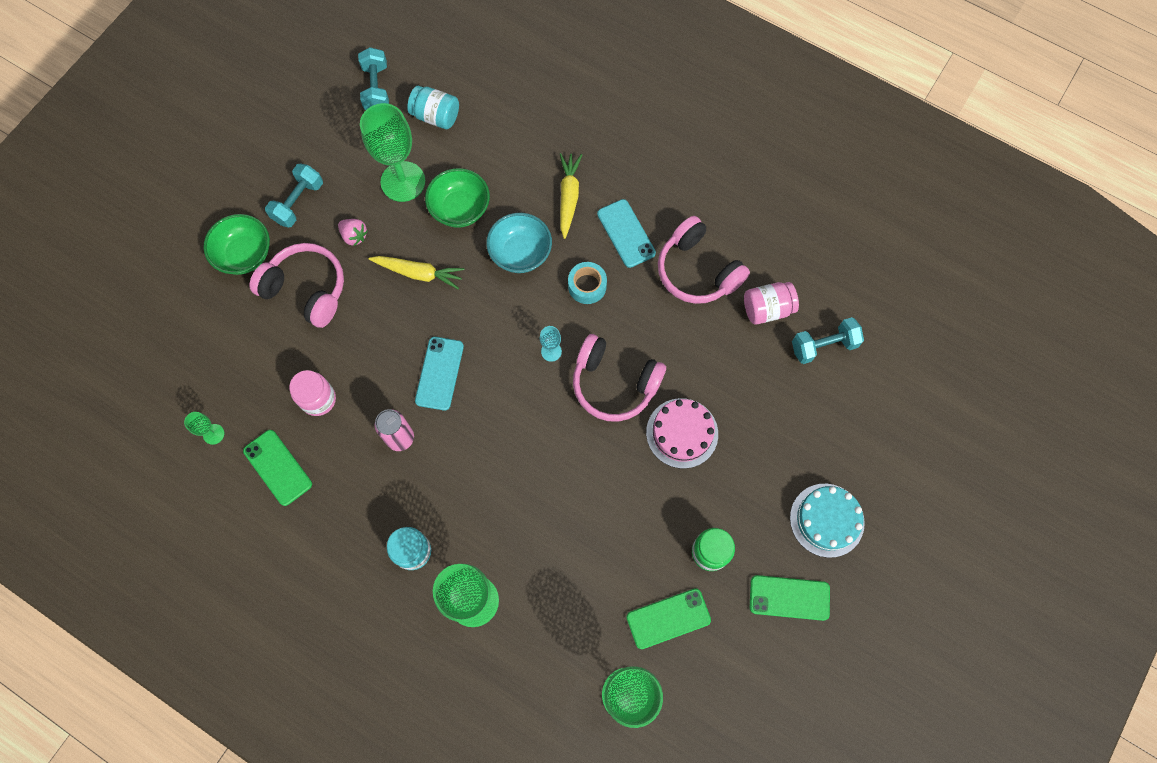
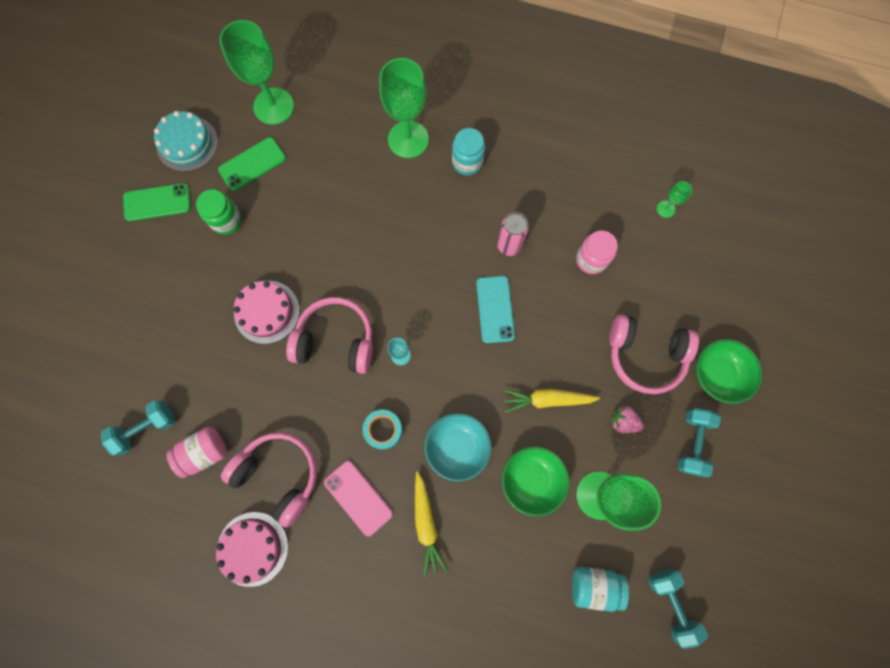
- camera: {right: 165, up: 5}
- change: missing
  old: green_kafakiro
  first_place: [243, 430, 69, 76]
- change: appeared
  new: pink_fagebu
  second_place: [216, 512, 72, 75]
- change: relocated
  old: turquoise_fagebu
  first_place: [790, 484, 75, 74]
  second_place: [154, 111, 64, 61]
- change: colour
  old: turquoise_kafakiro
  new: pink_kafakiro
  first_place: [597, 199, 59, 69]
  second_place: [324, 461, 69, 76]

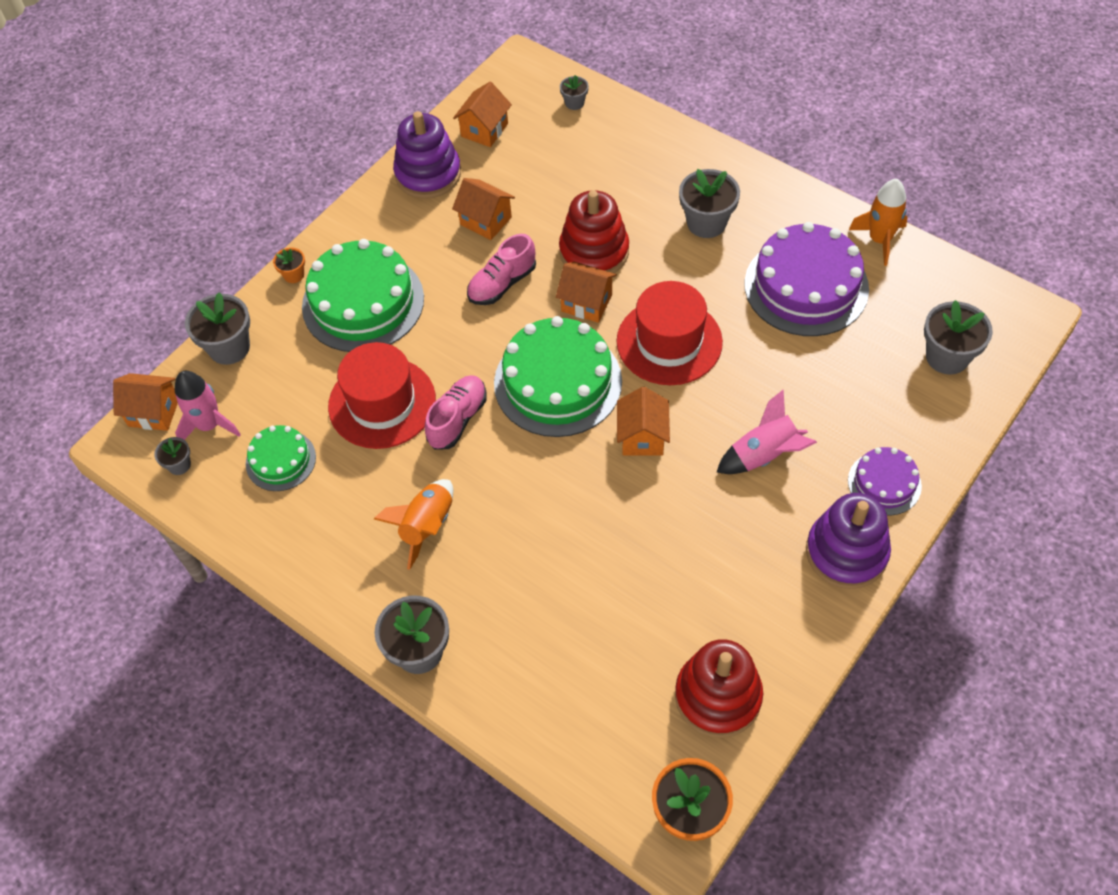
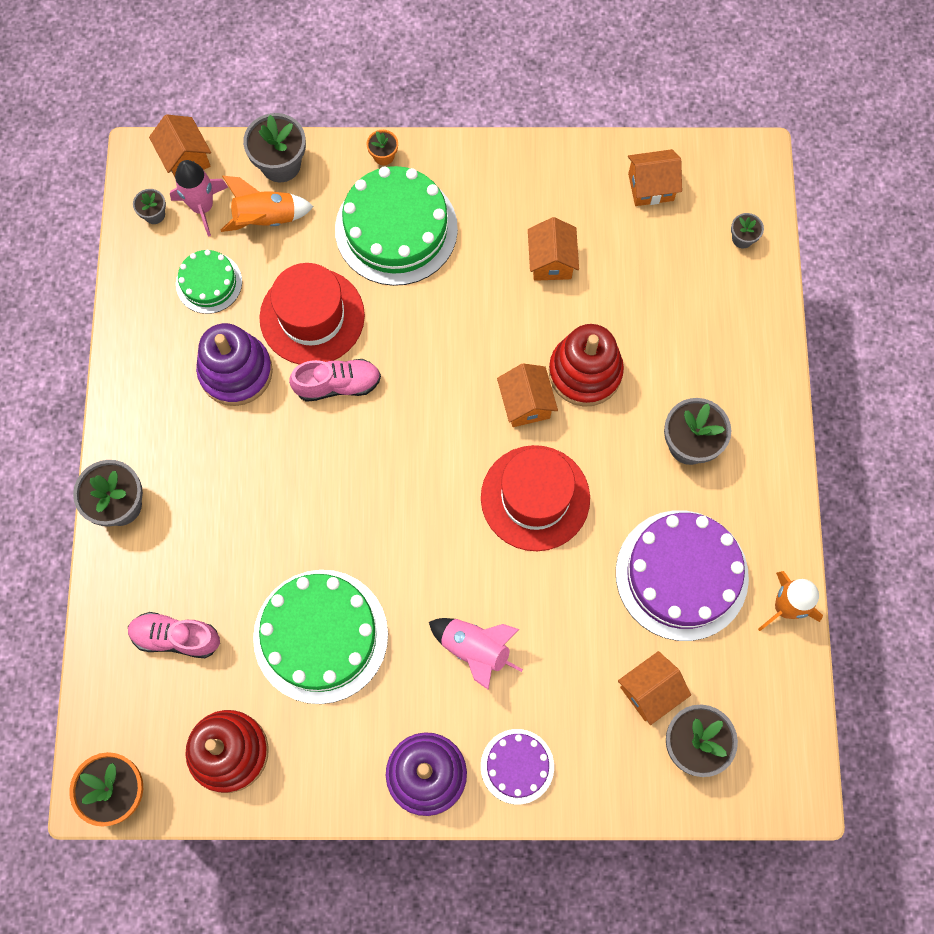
- camera: {right: 50, up: 15}
- change: relocated
  old: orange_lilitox
  first_place: [374, 479, 79, 91]
  second_place: [221, 176, 93, 56]
- change: relocated
  old: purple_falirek
  first_place: [393, 111, 68, 88]
  second_place: [196, 323, 77, 83]
- change: relocated
  old: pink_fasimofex
  first_place: [467, 234, 69, 71]
  second_place: [128, 612, 92, 46]
- change: relocated
  old: green_fagebu
  first_place: [494, 316, 128, 121]
  second_place: [253, 570, 135, 134]
- change: relocated
  old: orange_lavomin
  first_place: [617, 387, 53, 69]
  second_place: [618, 651, 73, 74]

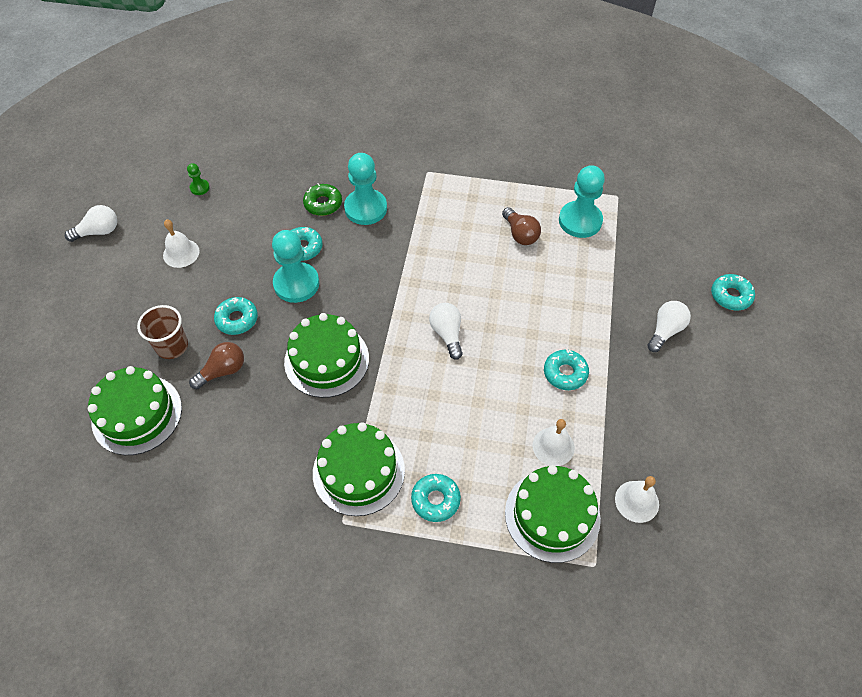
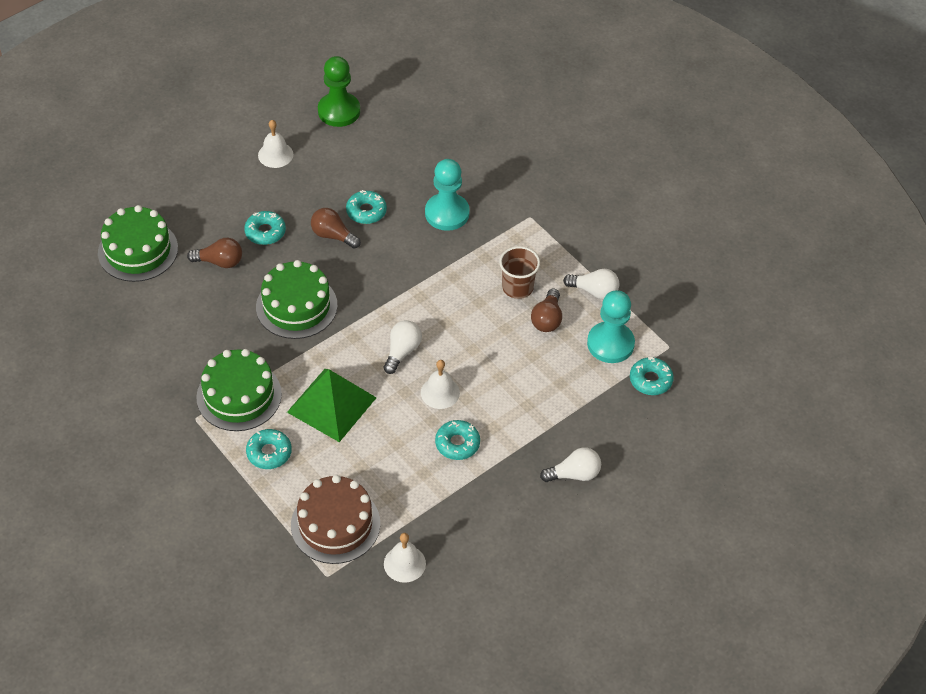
- camera: {right: 40, up: -5}
- change: missing
  old: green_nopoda
  first_place: [303, 183, 39, 33]
- change: appeared
  new: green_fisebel
  second_place: [287, 369, 90, 73]
- change: relocated
  old: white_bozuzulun
  first_place: [65, 205, 52, 37]
  second_place: [563, 269, 56, 30]
- change: relocated
  old: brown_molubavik
  first_place: [137, 305, 51, 54]
  second_place: [499, 246, 41, 53]
- change: relocated
  old: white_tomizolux
  first_place: [533, 419, 42, 47]
  second_place: [421, 360, 39, 49]
- change: relocated
  old: turquoise_nopoda
  first_place: [711, 274, 44, 37]
  second_place: [630, 357, 44, 38]
- change: exchanged
  old: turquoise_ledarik
  new: brown_bozuzulun
  first_place: [272, 230, 47, 73]
  second_place: [311, 208, 50, 41]
- change: colour
  old: green_fagebu
  new: brown_fagebu
  first_place: [505, 465, 96, 98]
  second_place: [291, 475, 89, 89]
- change: size
  old: green_ledarik
  first_place: [187, 163, 23, 32]
  second_place: [318, 56, 42, 71]
  factor: 2.19

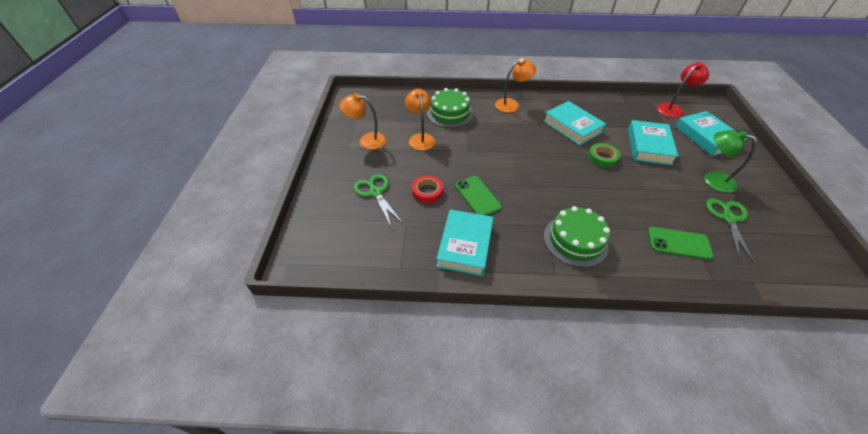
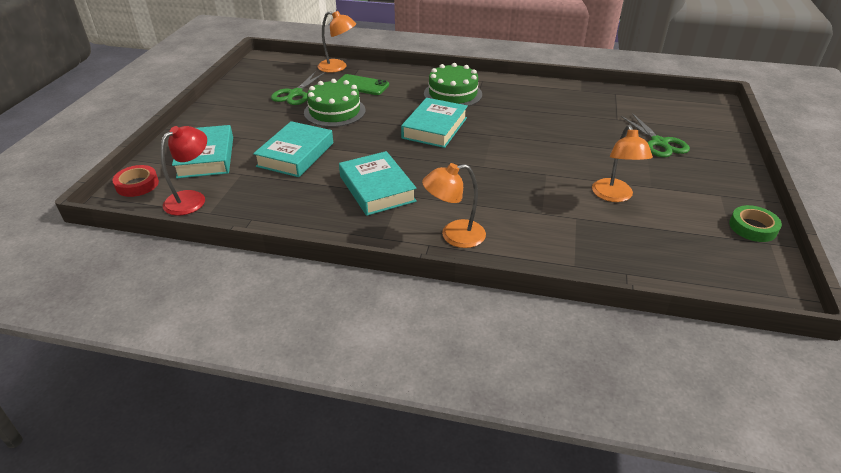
- camera: {right: -170, up: -10}
- change: missing
  old: green_kafakiro
  first_place: [455, 176, 47, 40]
- change: missing
  old: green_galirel
  first_place: [705, 130, 52, 63]
- change: relocated
  old: orange_galirel
  first_place: [339, 93, 47, 57]
  second_place: [318, 11, 38, 62]
- change: relocated
  old: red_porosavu
  first_place: [412, 175, 31, 28]
  second_place: [112, 165, 47, 32]
- change: relocated
  old: green_fagebu
  first_place: [427, 88, 46, 40]
  second_place: [304, 79, 62, 48]
- change: relocated
  old: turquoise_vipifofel
  first_place: [436, 210, 57, 66]
  second_place: [401, 98, 67, 50]
- change: relocated
  old: green_porosavu
  first_place: [588, 143, 32, 25]
  second_place: [729, 205, 53, 37]
- change: spun
  old: red_galirel
  first_place: [657, 62, 52, 56]
  second_place: [160, 126, 47, 90]
  degrees: 150

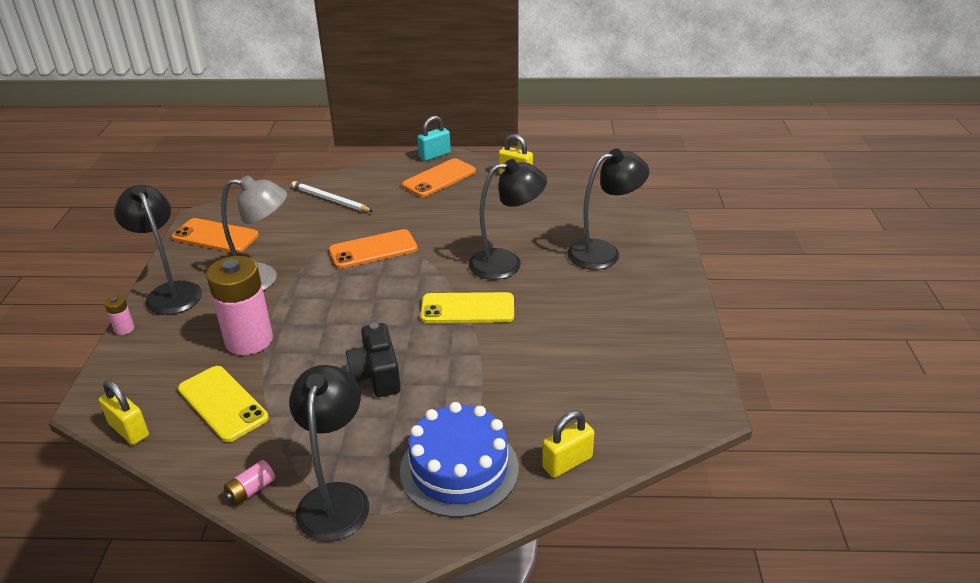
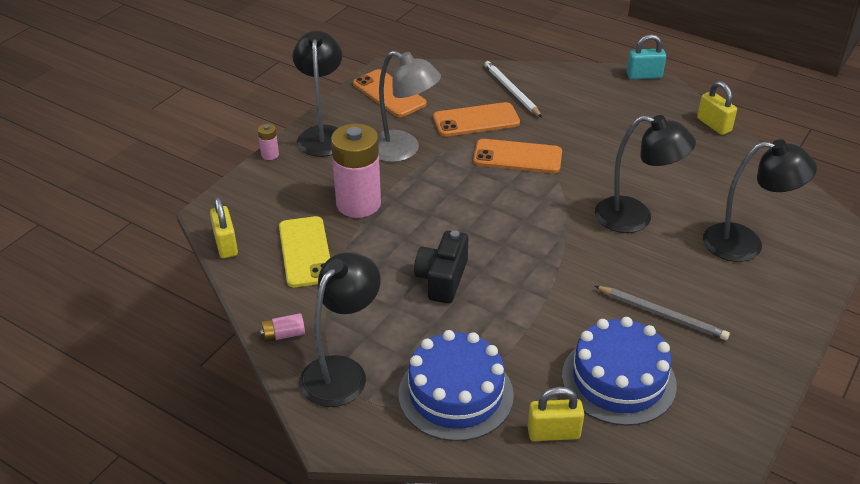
- camera: {right: 30, up: 5}
- change: missing
  old: yellow_kafakiro
  first_place: [421, 292, 93, 31]
- change: appeared
  new: blue_fagebu
  second_place: [562, 317, 115, 109]
- change: appeared
  new: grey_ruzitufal
  second_place: [595, 286, 135, 54]
- change: relocated
  old: orange_kafakiro
  first_place: [402, 158, 74, 39]
  second_place: [433, 102, 87, 35]

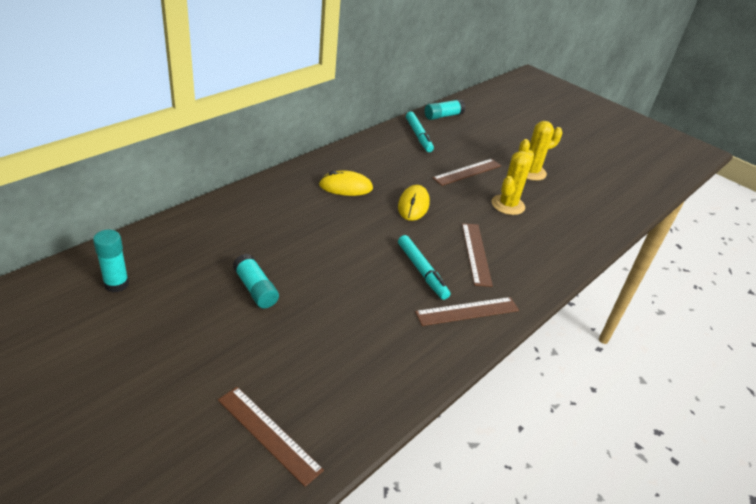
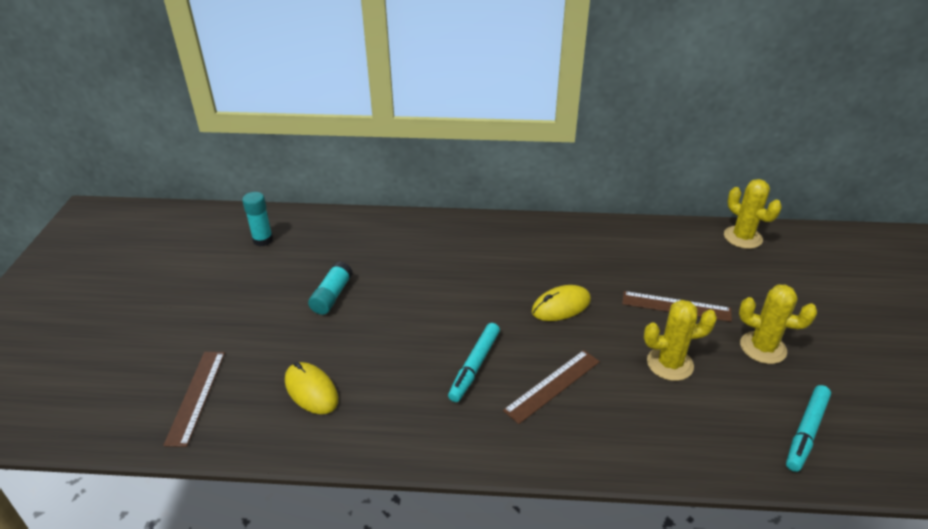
- camera: {right: 55, up: 0}
- change: missing
  old: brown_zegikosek
  first_place: [415, 297, 104, 29]
- change: relocated
  old: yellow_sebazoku
  first_place: [319, 171, 54, 25]
  second_place: [285, 362, 53, 52]
- change: relocated
  old: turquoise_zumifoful
  first_place: [406, 111, 28, 41]
  second_place: [786, 385, 45, 87]
- change: exchanged
  old: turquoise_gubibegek
  new: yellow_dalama
  first_place: [425, 99, 40, 21]
  second_place: [724, 179, 58, 70]

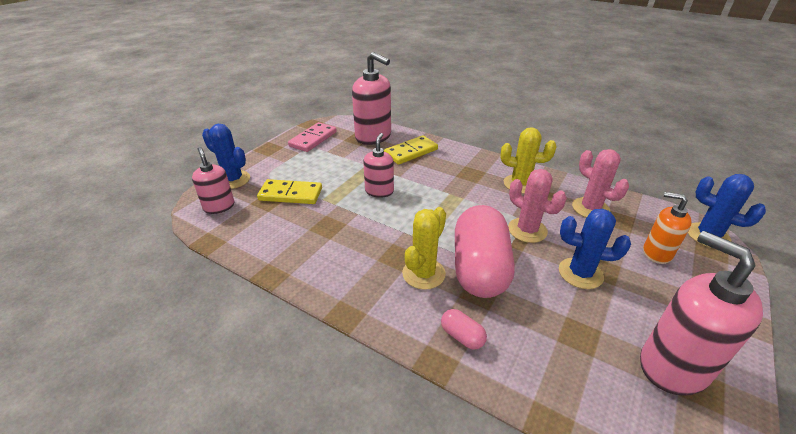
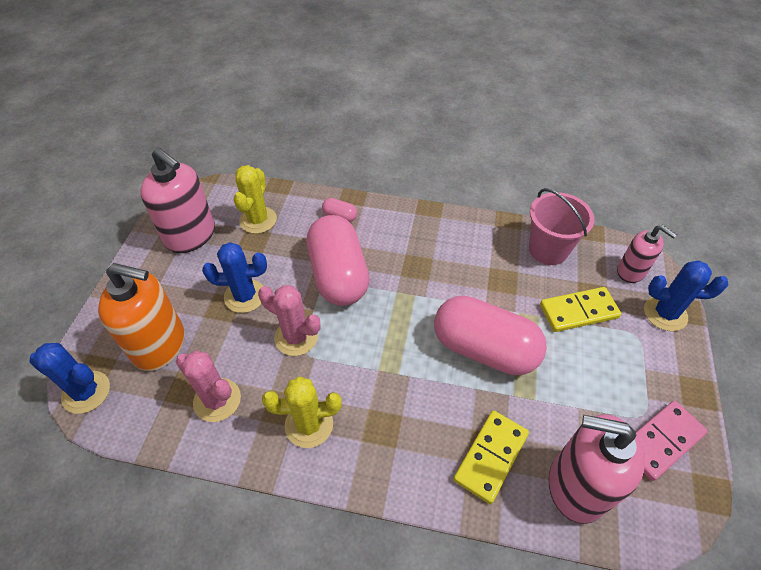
- camera: {right: 160, up: 15}
- change: appeared
  new: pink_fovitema
  second_place: [529, 188, 66, 77]
- change: relocated
  old: yellow_dalama
  first_place: [402, 207, 44, 83]
  second_place: [233, 165, 44, 69]
- change: exchanged
  old: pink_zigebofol
  new: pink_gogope
  first_place: [363, 133, 31, 65]
  second_place: [434, 296, 113, 79]
- change: spun
  old: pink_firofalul
  first_place: [288, 122, 49, 30]
  second_place: [636, 401, 72, 80]
  degrees: 45
- change: size
  old: orange_zigebofol
  first_place: [643, 192, 49, 72]
  second_place: [98, 263, 87, 108]
  factor: 1.69

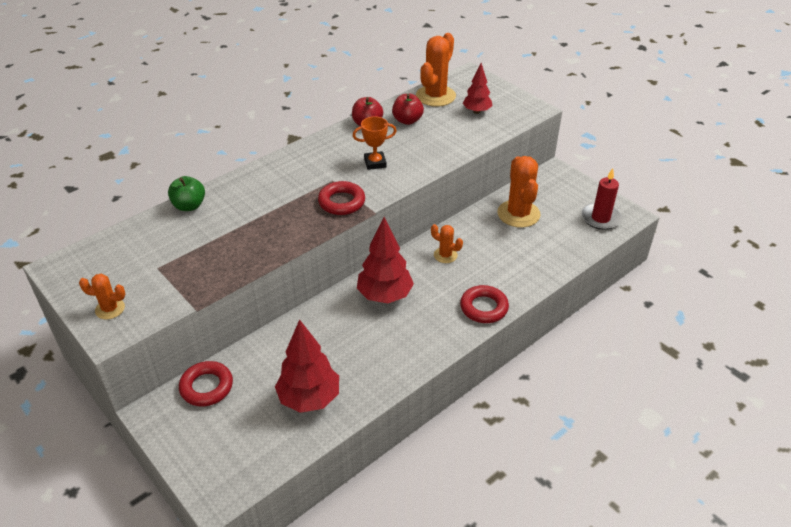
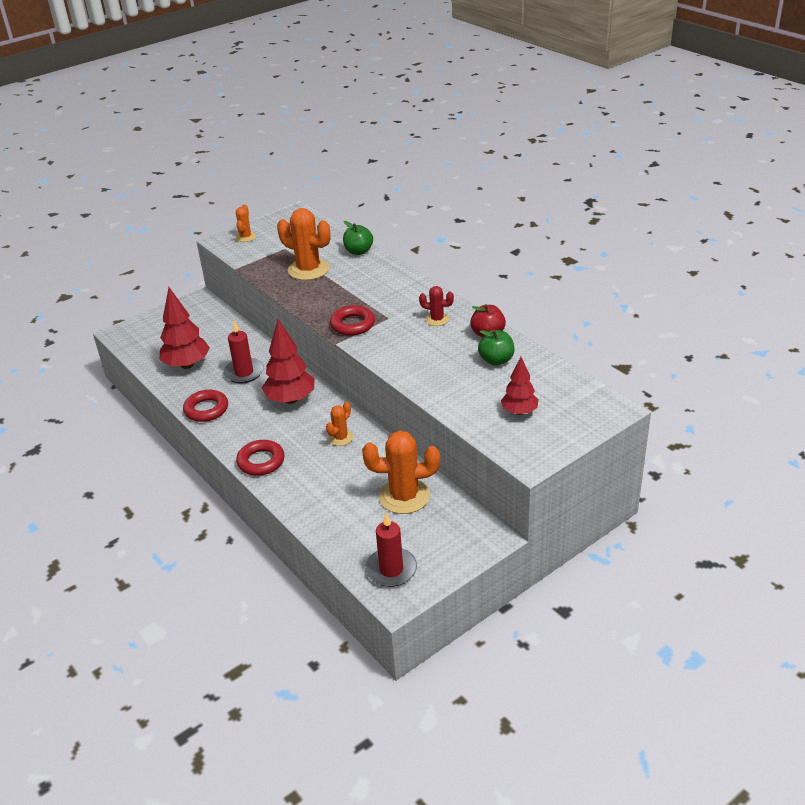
- camera: {right: 95, up: -5}
- change: missing
  old: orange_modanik
  first_place: [353, 116, 43, 54]
- change: appeared
  new: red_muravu
  second_place: [223, 321, 41, 63]
- change: appeared
  new: red_dalama
  second_place: [419, 286, 35, 40]
- change: relocated
  old: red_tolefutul
  first_place: [179, 361, 54, 45]
  second_place: [183, 390, 45, 32]
- change: relocated
  old: orange_dalama
  first_place: [416, 33, 40, 74]
  second_place: [277, 208, 54, 72]
- change: colour
  old: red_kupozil
  new: green_kupozil
  first_place: [392, 94, 32, 31]
  second_place: [478, 330, 36, 35]

